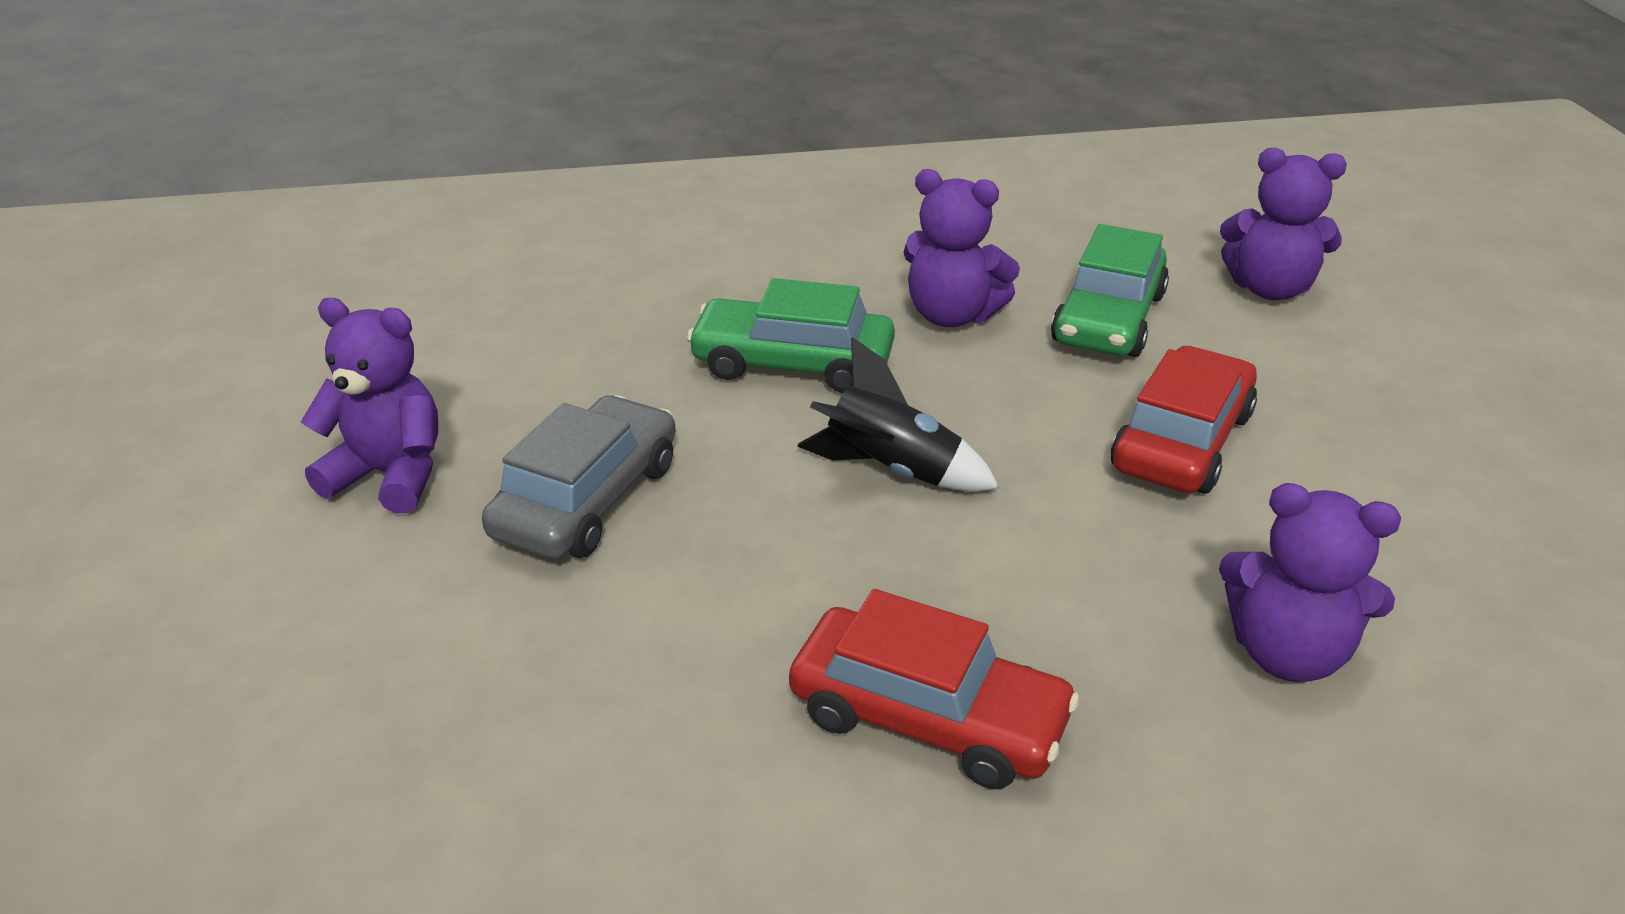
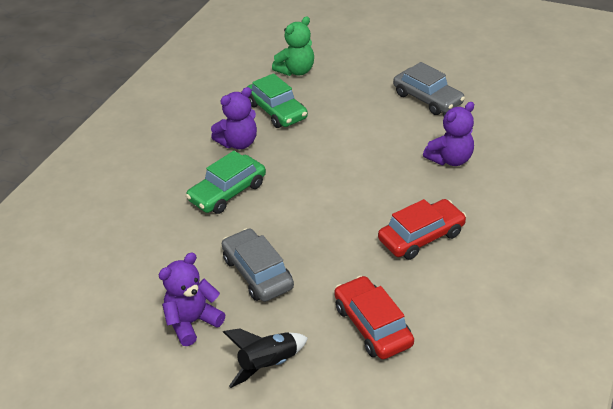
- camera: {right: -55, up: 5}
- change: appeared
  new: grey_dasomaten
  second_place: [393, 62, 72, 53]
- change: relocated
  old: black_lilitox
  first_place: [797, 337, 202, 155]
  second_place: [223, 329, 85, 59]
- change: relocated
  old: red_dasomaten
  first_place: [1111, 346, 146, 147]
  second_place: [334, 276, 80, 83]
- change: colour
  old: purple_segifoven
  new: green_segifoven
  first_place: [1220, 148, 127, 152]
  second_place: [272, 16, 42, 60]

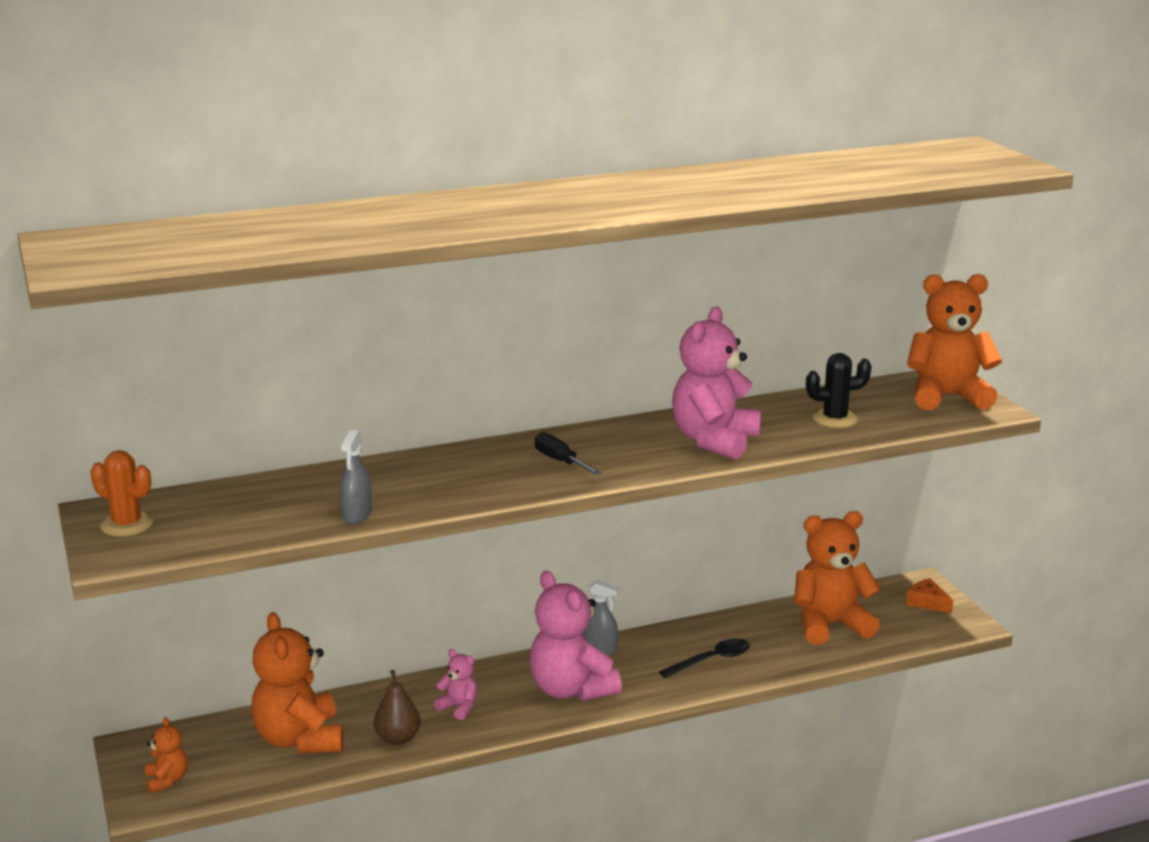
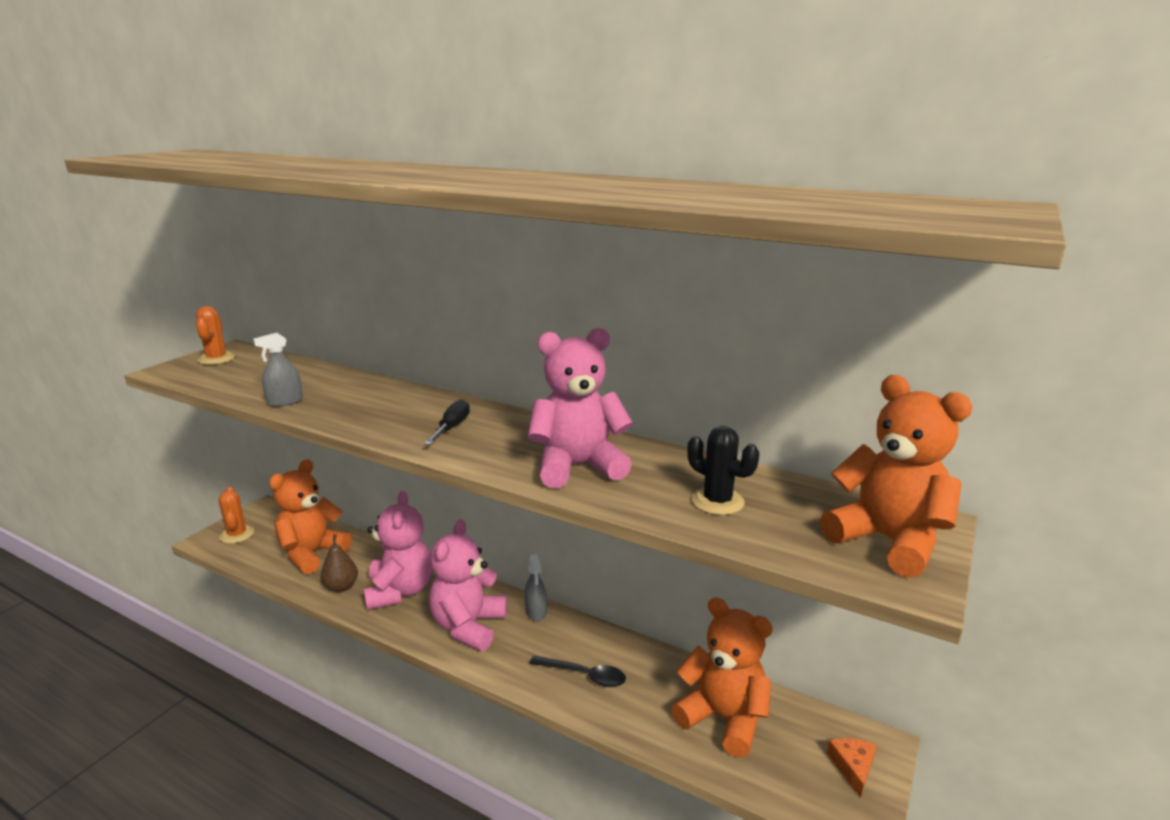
- camera: {right: 50, up: 0}
- change: exchanged
  old: orange_segifoven
  new: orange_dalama
  first_place: [145, 717, 43, 76]
  second_place: [218, 486, 36, 58]
- change: size
  old: pink_segifoven
  first_place: [434, 649, 44, 71]
  second_place: [364, 491, 68, 119]
  factor: 2.13

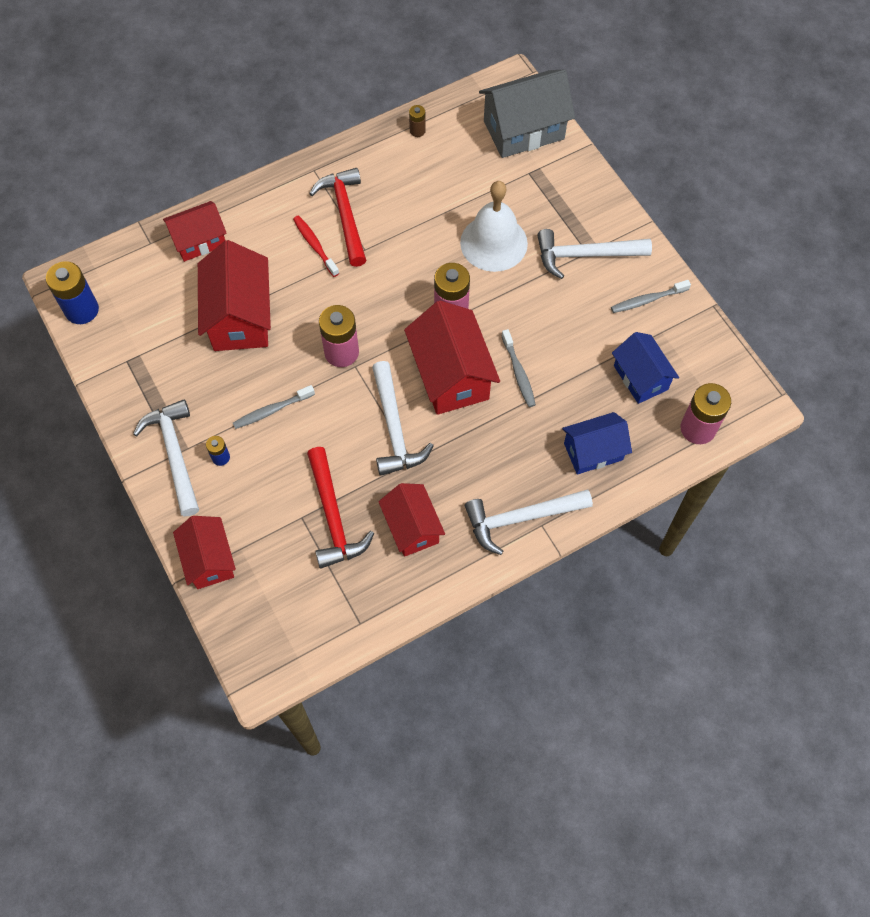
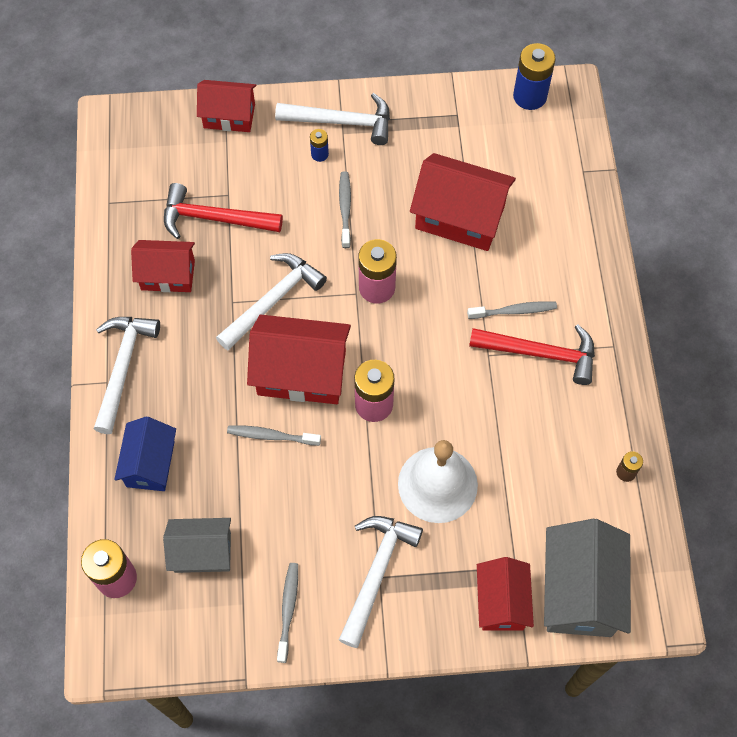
- camera: {right: 115, up: 0}
- change: relocated
  old: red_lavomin
  first_place: [163, 201, 64, 61]
  second_place: [477, 557, 57, 74]
- change: colour
  old: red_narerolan
  new: grey_narerolan
  first_place: [293, 215, 46, 62]
  second_place: [467, 301, 90, 18]
- change: colour
  old: blue_lavomin
  new: grey_lavomin
  first_place: [612, 332, 67, 72]
  second_place: [163, 518, 68, 55]
- change: spun
  old: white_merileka
  first_place: [372, 361, 62, 115]
  second_place: [216, 253, 111, 98]
  degrees: 120

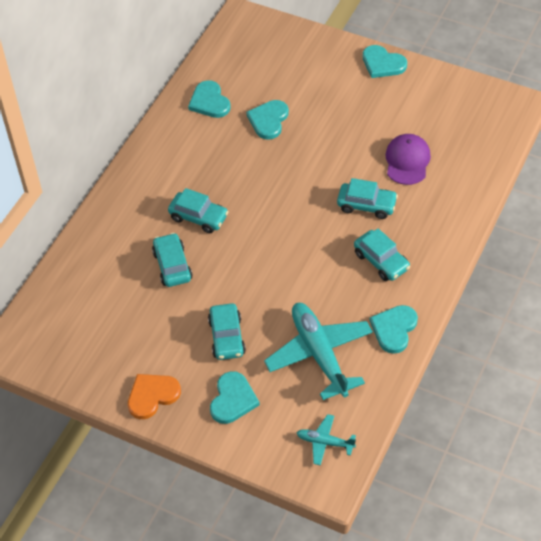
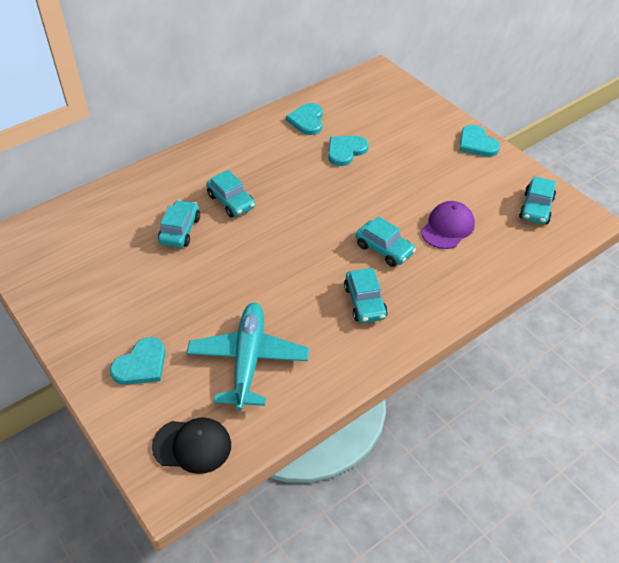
- camera: {right: 25, up: -5}
- change: missing
  old: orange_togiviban
  first_place: [128, 374, 53, 45]
- change: missing
  old: turquoise_togiviban
  first_place: [370, 305, 48, 49]
- change: relocated
  old: turquoise_dasomaten
  first_place: [208, 303, 38, 57]
  second_place: [519, 176, 37, 48]
- change: exchanged
  old: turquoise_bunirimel
  new: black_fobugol
  first_place: [297, 414, 59, 52]
  second_place: [152, 418, 79, 56]

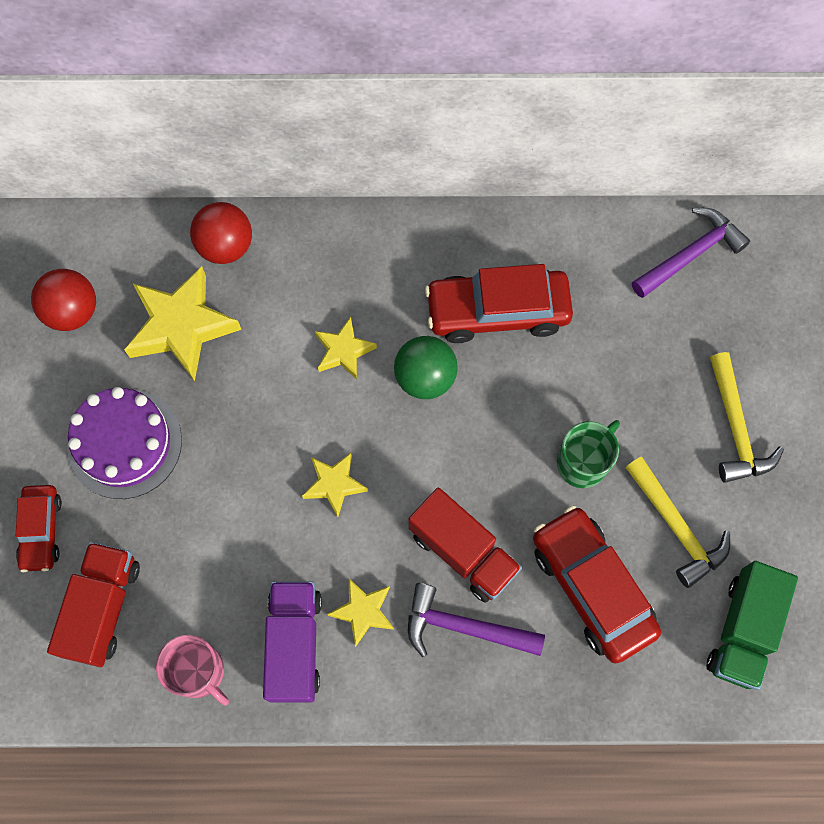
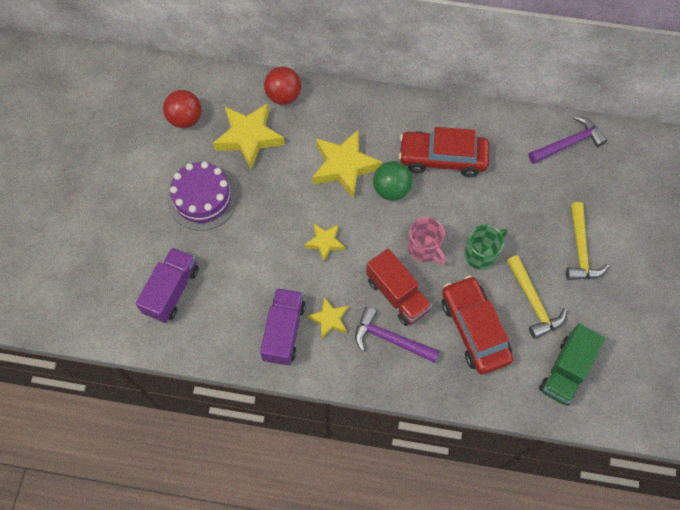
- camera: {right: 10, up: -5}
- change: missing
  old: red_dasomaten
  first_place: [16, 485, 46, 87]
- change: relocated
  old: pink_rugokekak
  first_place: [156, 635, 73, 71]
  second_place: [408, 217, 38, 48]
- change: colour
  old: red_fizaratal
  new: purple_fizaratal
  first_place: [47, 542, 93, 125]
  second_place: [136, 247, 63, 76]
- change: size
  old: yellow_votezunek
  first_place: [315, 317, 62, 62]
  second_place: [312, 130, 70, 69]
  factor: 1.82

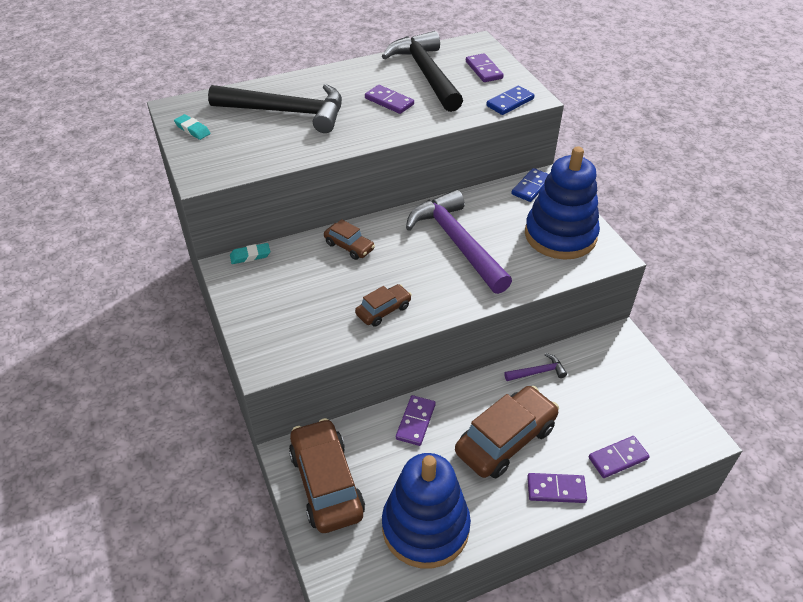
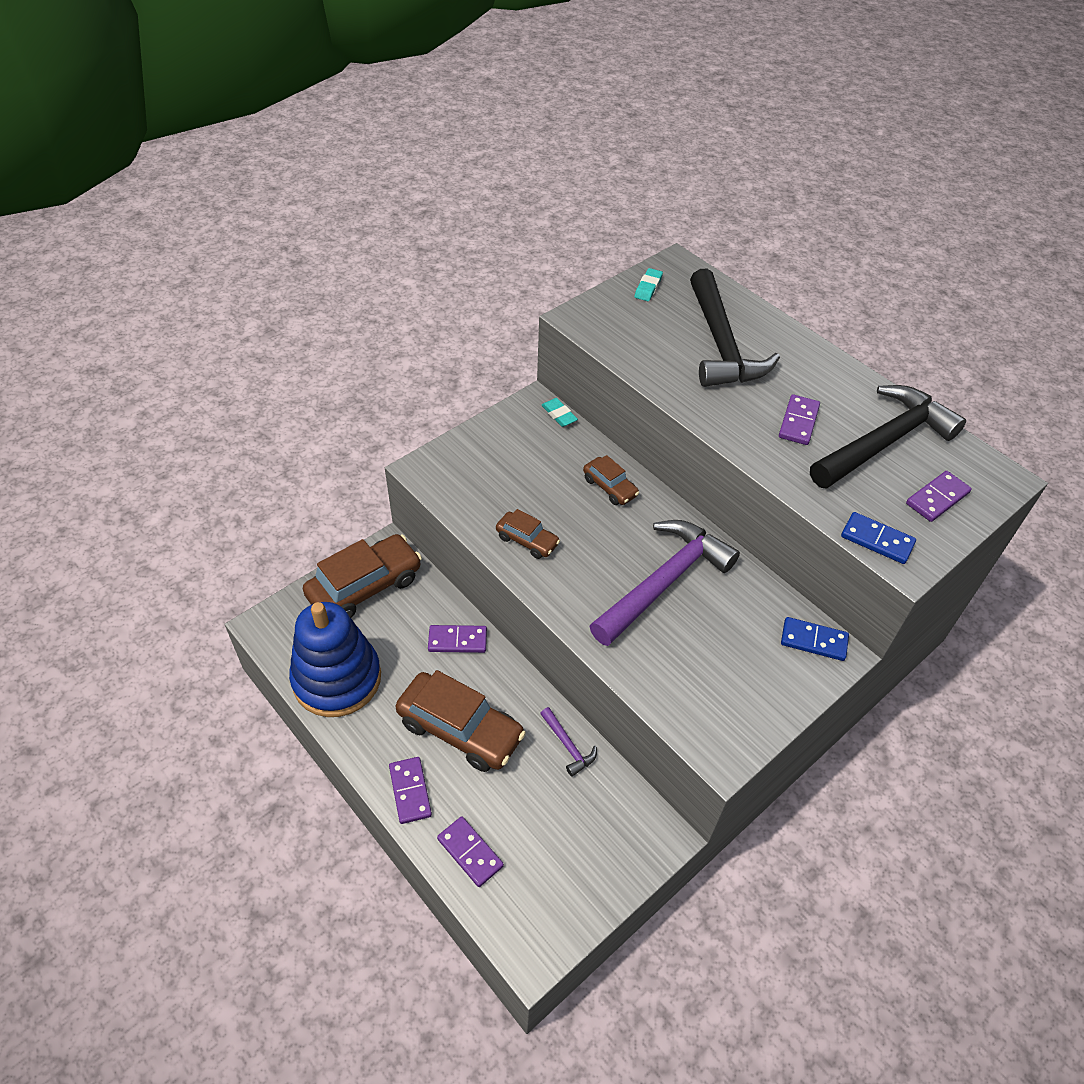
- camera: {right: 70, up: 5}
- change: missing
  old: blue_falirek
  first_place: [525, 146, 75, 114]
- change: spun
  old: brown_dasomaten
  first_place: [324, 219, 51, 41]
  second_place: [583, 455, 56, 50]
  degrees: -60

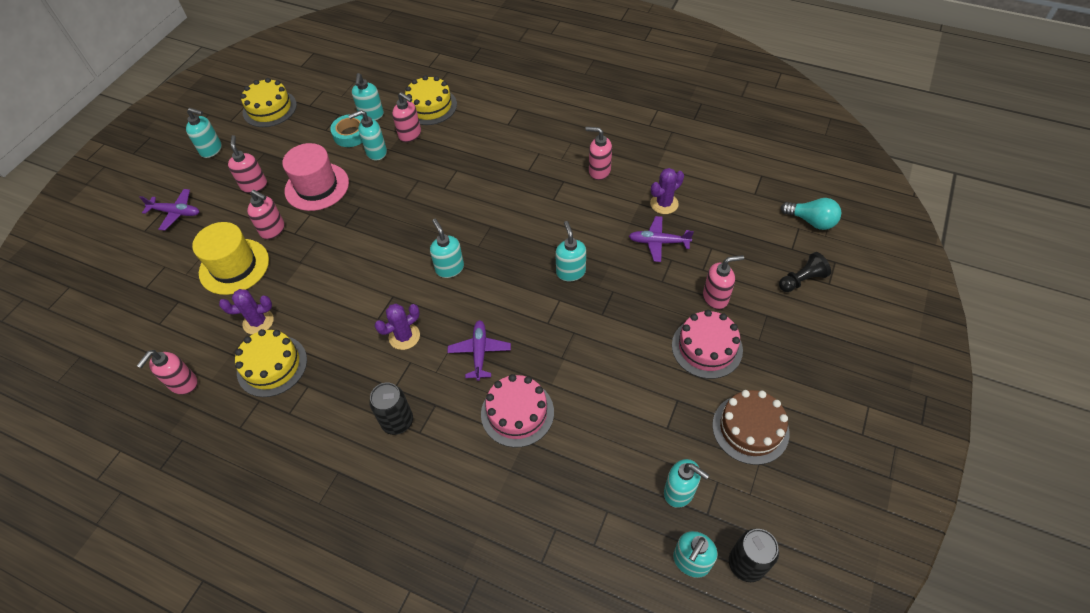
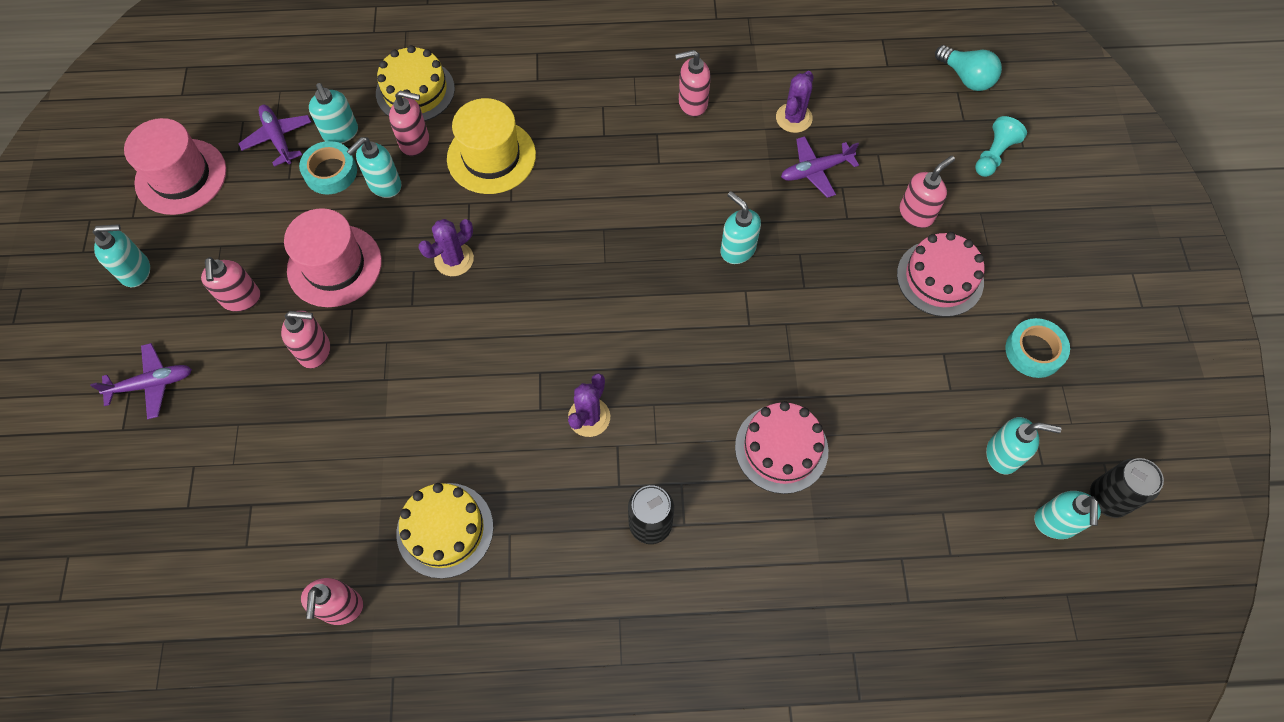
- camera: {right: -30, up: 10}
- change: missing
  old: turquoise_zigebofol
  first_place: [430, 219, 34, 59]
- change: relocated
  old: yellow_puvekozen
  first_place: [192, 222, 77, 73]
  second_place: [447, 98, 89, 96]
- change: relocated
  old: purple_dalama
  first_place: [219, 289, 55, 45]
  second_place: [419, 219, 55, 57]
- change: relocated
  old: purple_bunirimel
  first_place: [447, 320, 64, 61]
  second_place: [238, 105, 73, 62]
- change: exchanged
  old: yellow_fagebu
  new: pink_puvekozen
  first_place: [241, 78, 56, 49]
  second_place: [124, 118, 102, 97]
- change: exchanged
  old: brown_fagebu
  new: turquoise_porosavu
  first_place: [712, 390, 78, 75]
  second_place: [1005, 318, 65, 60]
- change: colour
  old: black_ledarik
  new: turquoise_ledarik
  first_place: [779, 252, 52, 40]
  second_place: [975, 116, 52, 61]
- change: spun
  old: pink_zigebofol
  first_place: [228, 135, 39, 58]
  second_place: [201, 257, 59, 55]
  degrees: -150
- change: spun
  old: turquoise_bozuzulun
  first_place: [781, 198, 60, 32]
  second_place: [935, 45, 67, 46]
  degrees: 45

